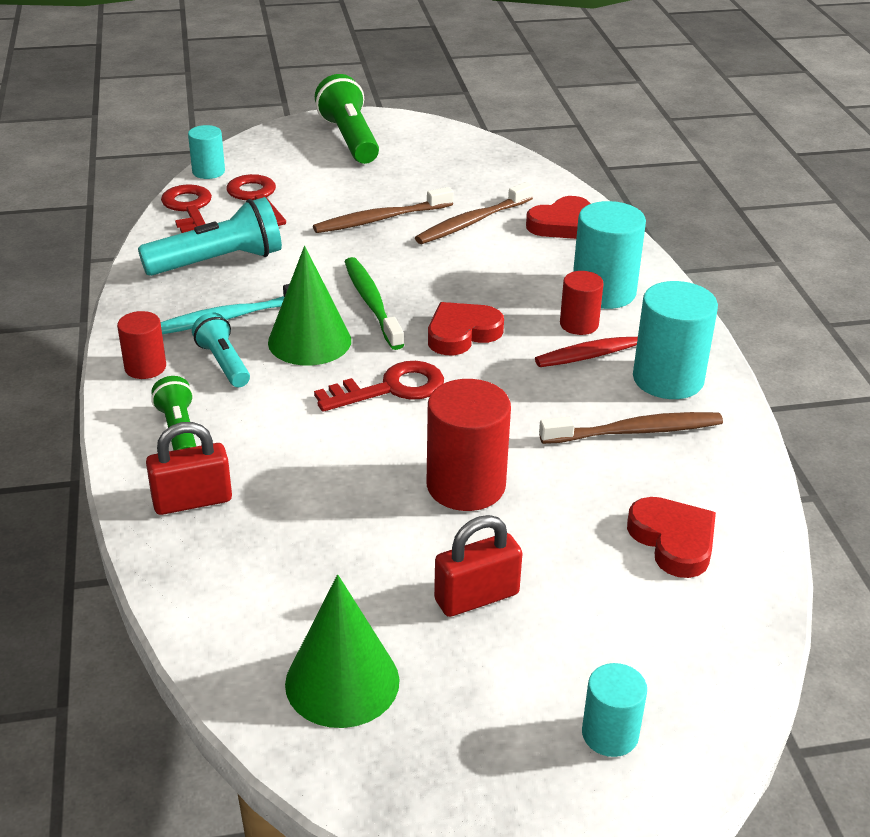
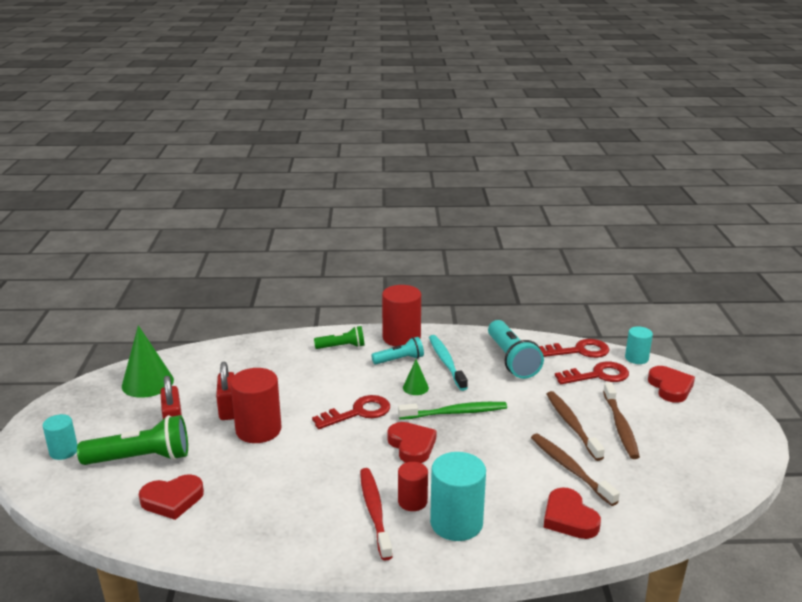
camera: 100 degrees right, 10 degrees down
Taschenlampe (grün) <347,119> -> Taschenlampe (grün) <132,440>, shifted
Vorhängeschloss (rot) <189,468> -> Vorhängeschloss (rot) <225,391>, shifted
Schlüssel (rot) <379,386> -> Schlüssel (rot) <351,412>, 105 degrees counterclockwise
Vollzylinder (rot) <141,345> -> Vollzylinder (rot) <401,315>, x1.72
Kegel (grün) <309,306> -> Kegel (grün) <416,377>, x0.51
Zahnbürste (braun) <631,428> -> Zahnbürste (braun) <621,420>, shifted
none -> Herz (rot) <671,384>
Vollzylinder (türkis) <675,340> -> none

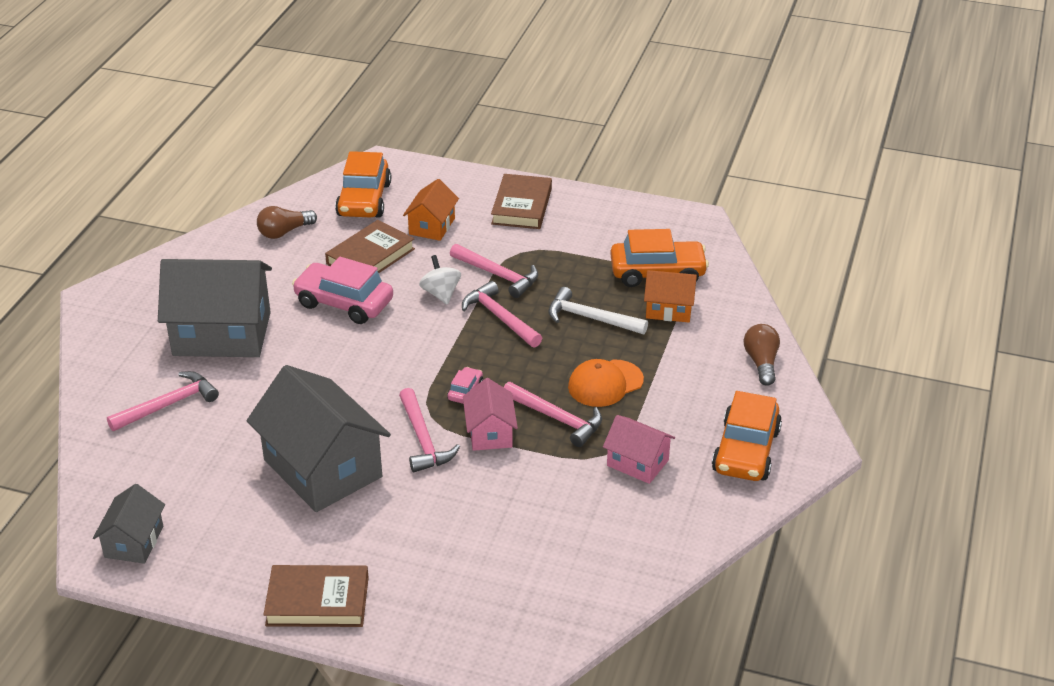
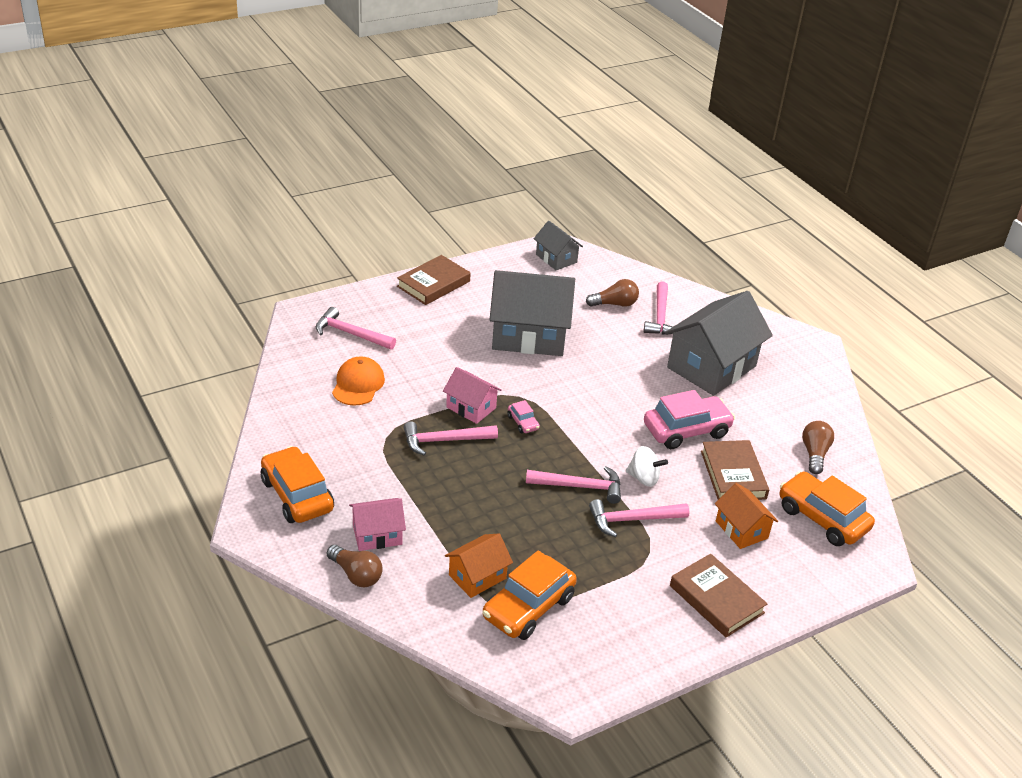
camera: 130 degrees right, 0 degrees up
Hammer (rosa) <429,430> -> Hammer (rosa) <356,328>, shifted
Kappe (orange) <606,383> -> Kappe (orange) <358,381>, shifted
Haus (rosa) <639,449> -> Haus (rosa) <377,524>, shifted
none -> Glühbirne (braun) <612,293>
Hammer (weiß) <598,310> -> none

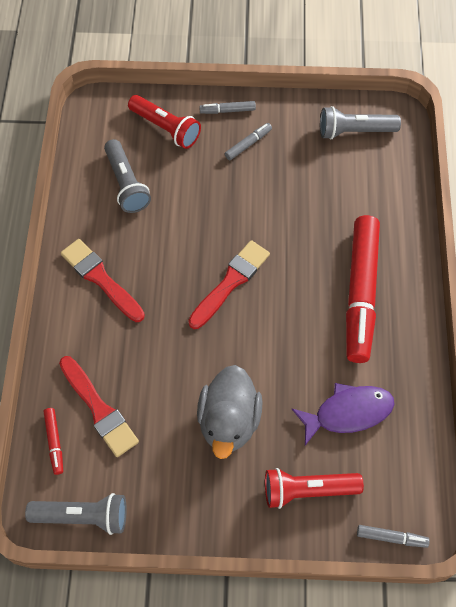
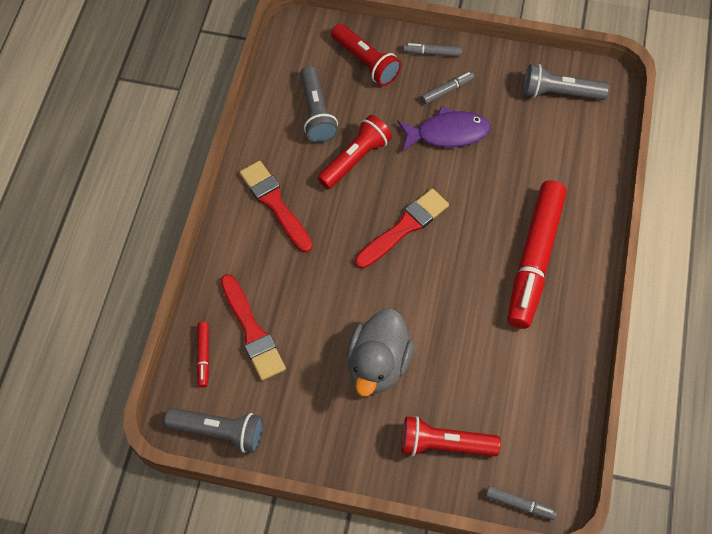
camera: 10 degrees right, 0 degrees up
none -> Taschenlampe (rot) <354,152>
Fisch (lila) <343,414> -> Fisch (lila) <444,128>, shifted

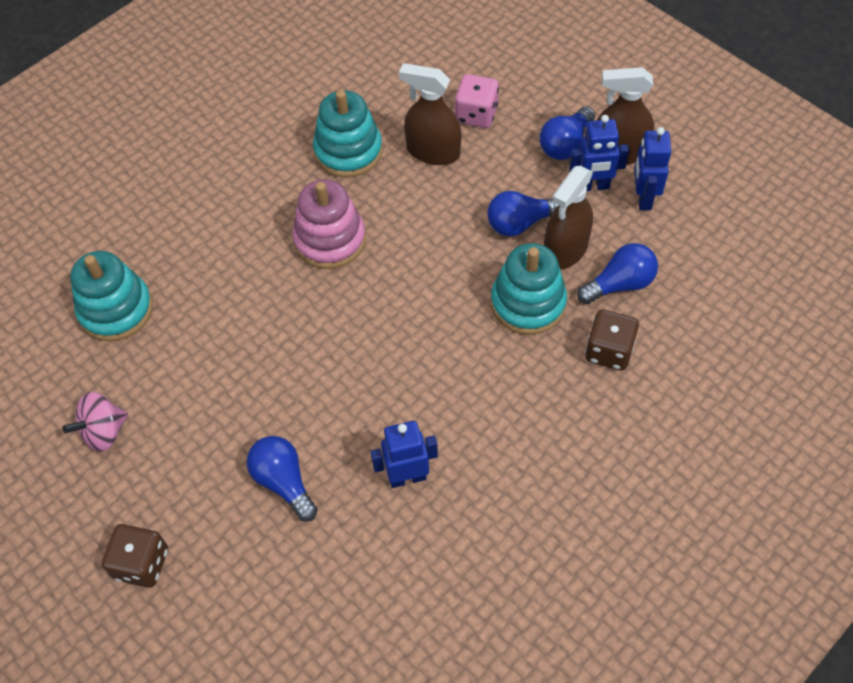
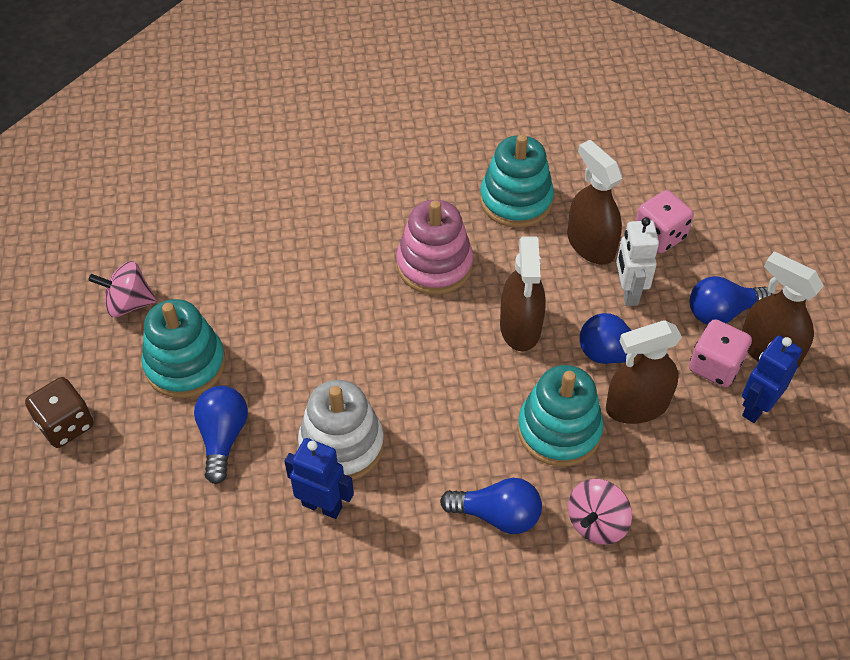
camera: 35 degrees right, 5 degrees down
Stapelspielzeug (türkis) <111,296> -> Stapelspielzeug (türkis) <183,348>, shifted
none -> Stapelspielzeug (weiß) <341,430>
Glühbirne (blau) <617,273> -> Glühbirne (blau) <491,506>, shifted
none -> Sprühflasche (braun) <523,293>
Spielwürfel (braun) <612,340> -> Kreisel (rosa) <600,512>
none -> Roboter (weiß) <637,261>
Roboter (blau) <599,153> -> Spielwürfel (rosa) <720,353>

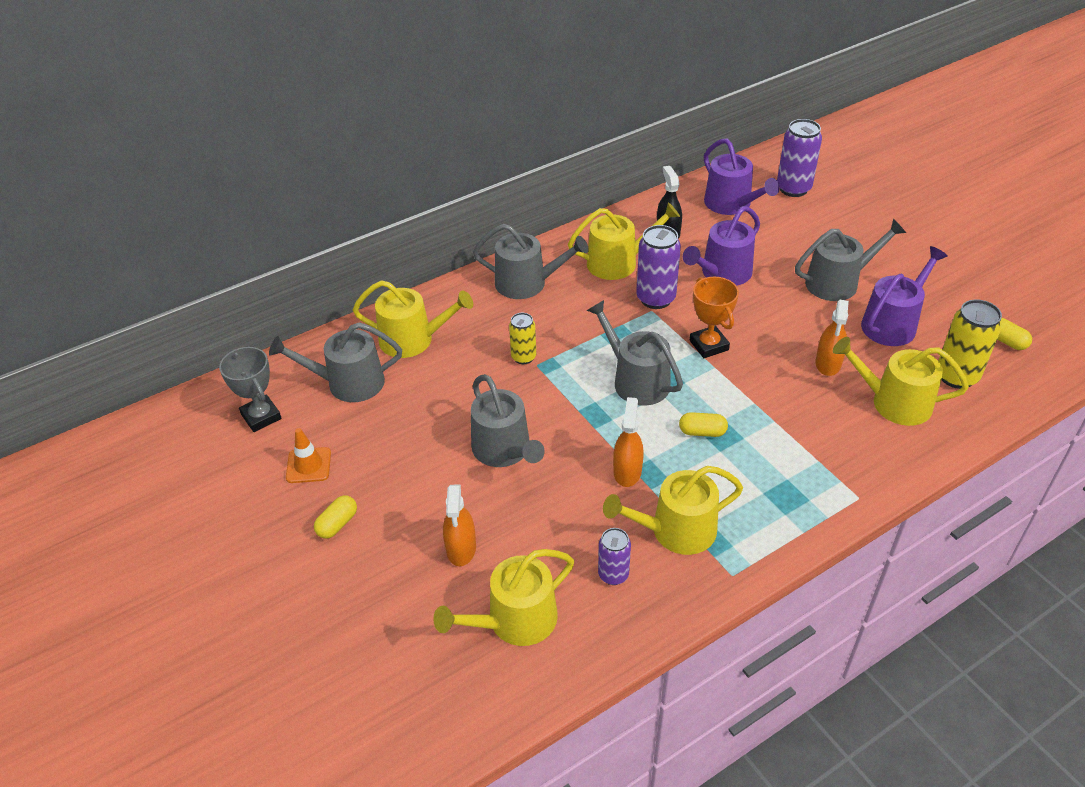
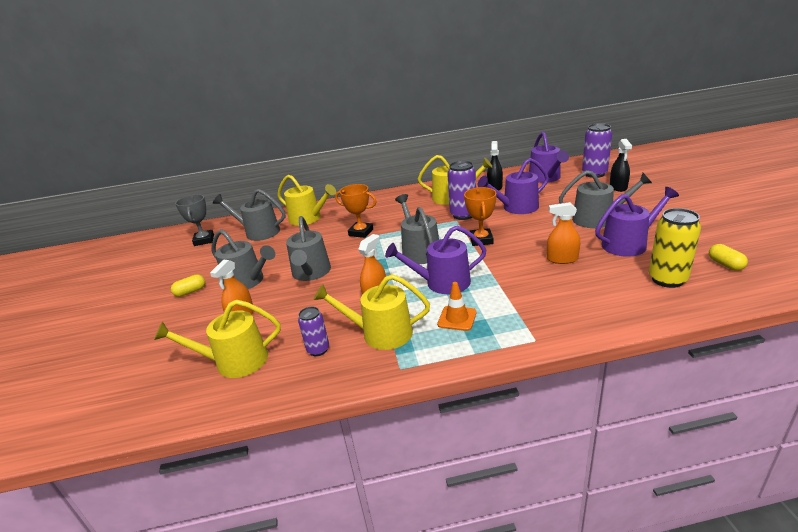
camera: 25 degrees right, 15 degrees down
Gießkanne (grau) <531,261> -> Gießkanne (grau) <243,259>, shifted
Dose (gelb) <522,338> -> Pokal (orange) <356,211>
Kapsel (gelb) <703,424> -> Gießkanne (lila) <435,260>
Leitkegel (orange) <308,455> -> Leitkegel (orange) <457,306>, shifted
Sprühflasche (orange) <832,338> -> Sprühflasche (orange) <563,233>, 60 degrees clockwise
none -> Sprühflasche (schwarz) <621,165>
Gießkanne (gelb) <901,381> -> none

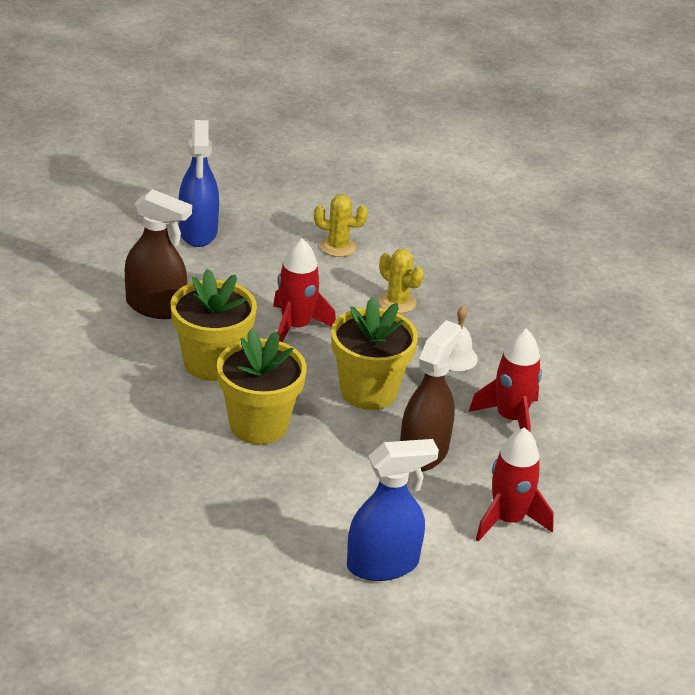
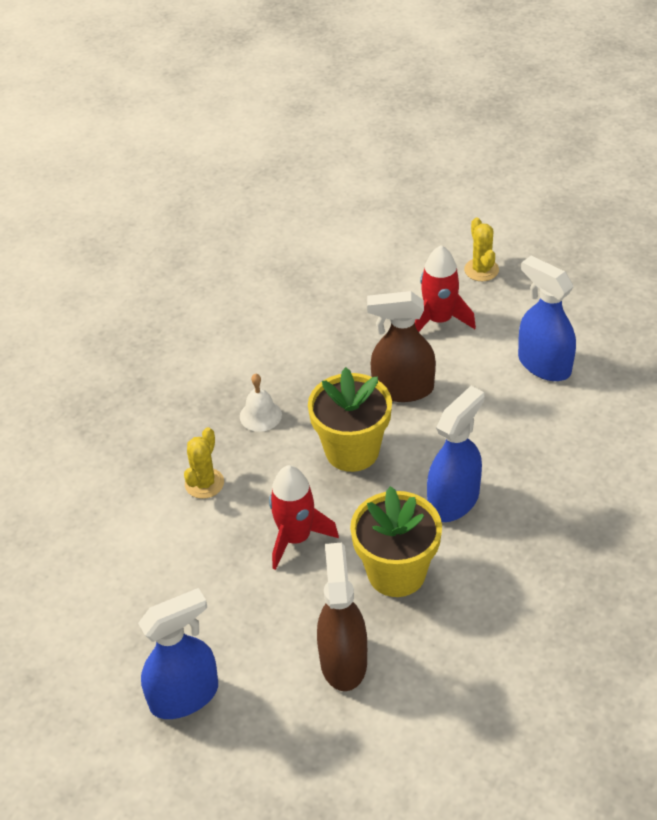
camera: 110 degrees left, 10 degrees up
Blumentopf (gelb) <262,386> -> Sprühflasche (blau) <456,454>
Kaktus (gelb) <341,225> -> Kaktus (gelb) <481,249>, shifted
Rakete (rot) <505,380> -> none

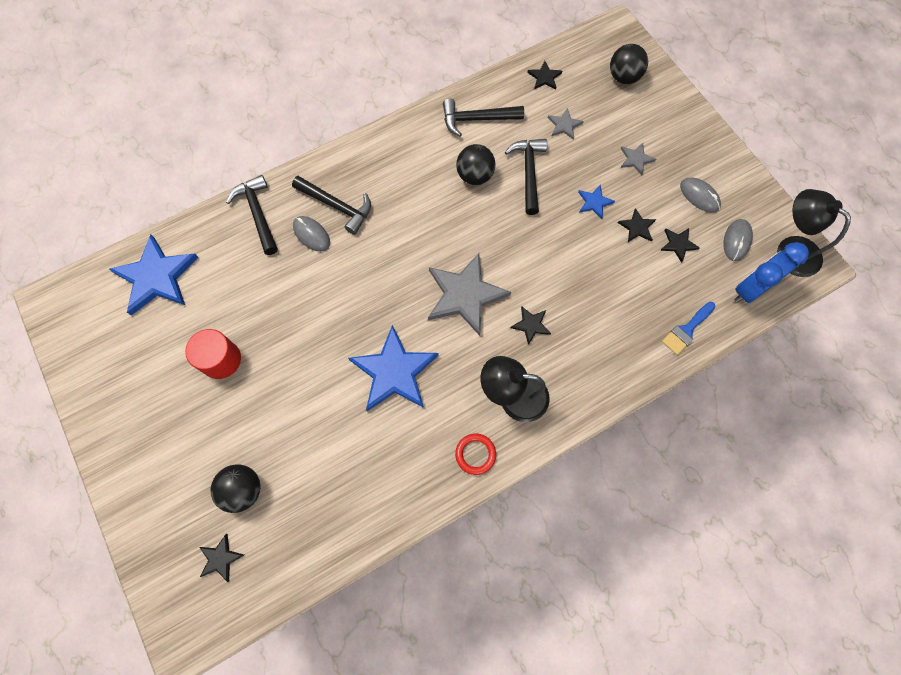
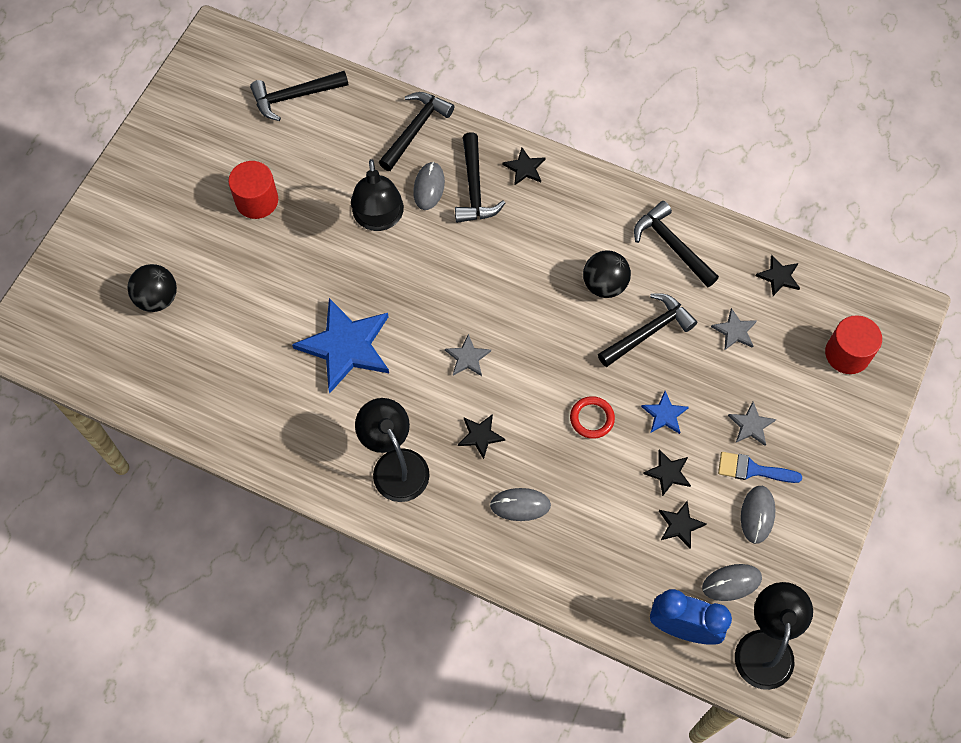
camera: 55 degrees right, 5 degrees down
Stern (blau) <153,274> -> Hammer (schwarz) <299,96>
none -> Lampe (schwarz) <377,195>
Stern (grau) <469,294> -> Stern (grau) <468,355>, x0.46
none -> Computermaus (grau) <520,504>
Stern (schwarz) <221,558> -> Stern (schwarz) <524,166>, shifted
Ring (rot) <475,454> -> Ring (rot) <592,417>, shifted
Pinsel (blau) <688,328> -> Pinsel (blau) <760,467>, shifted
Ball (schwarz) <629,64> -> Vollzylinder (rot) <853,344>

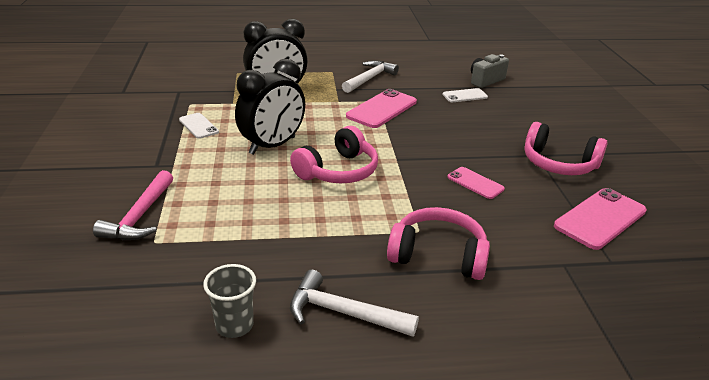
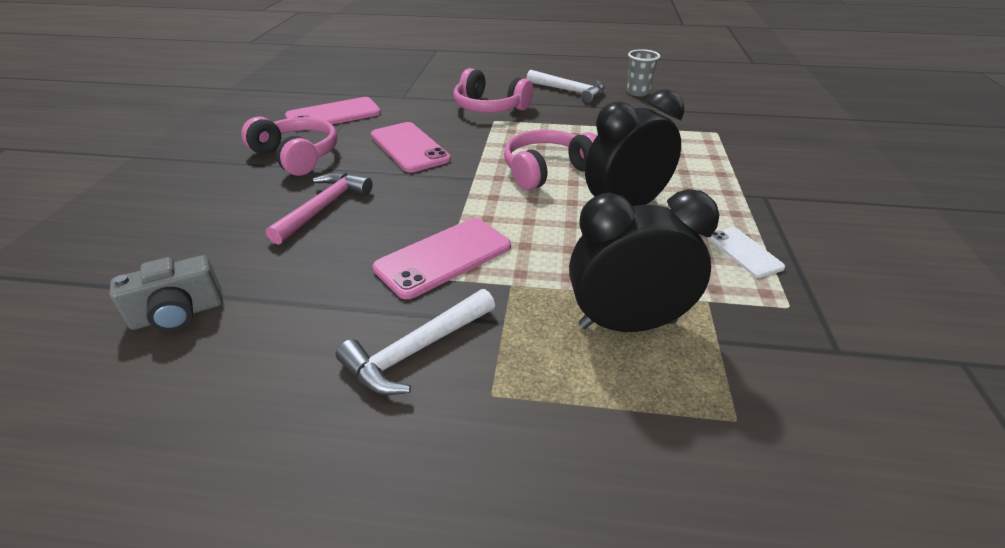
camera: 165 degrees left, 5 degrees up
Hammer (rosa) <133,205> -> Hammer (rosa) <319,208>, shifted
Handy (rosa) <476,183> -> Handy (rosa) <411,147>, x1.73
Handy (weiß) <465,95> -> none

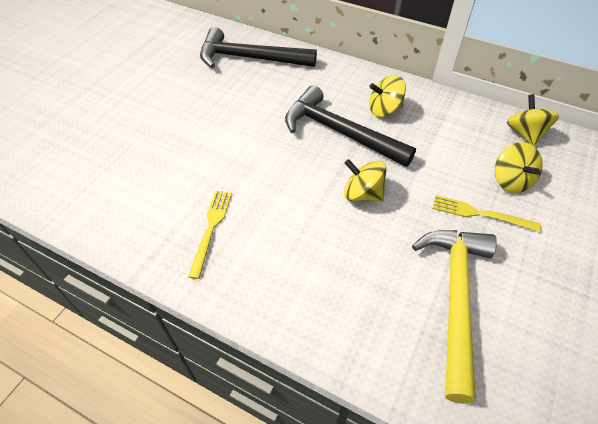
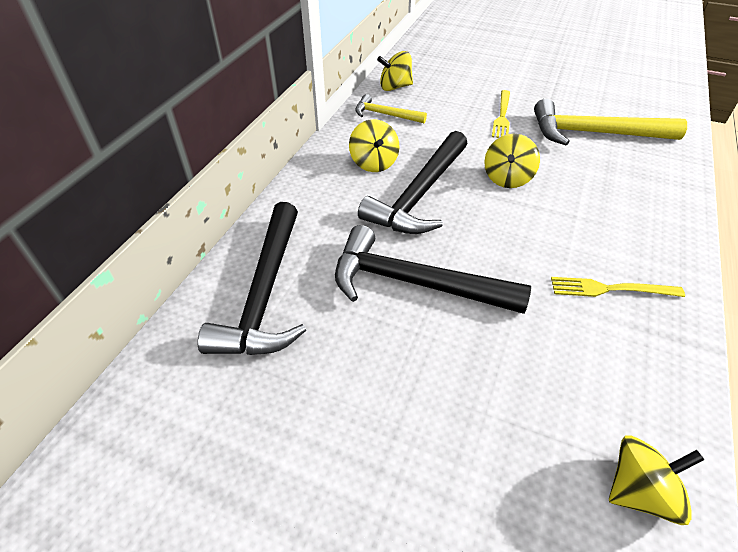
camera: 95 degrees left, 5 degrees down
none -> Hammer (schwarz) <433,269>
none -> Hammer (gelb) <391,108>
Kreisel (gelb) <519,167> -> Kreisel (gelb) <657,480>, shifted

